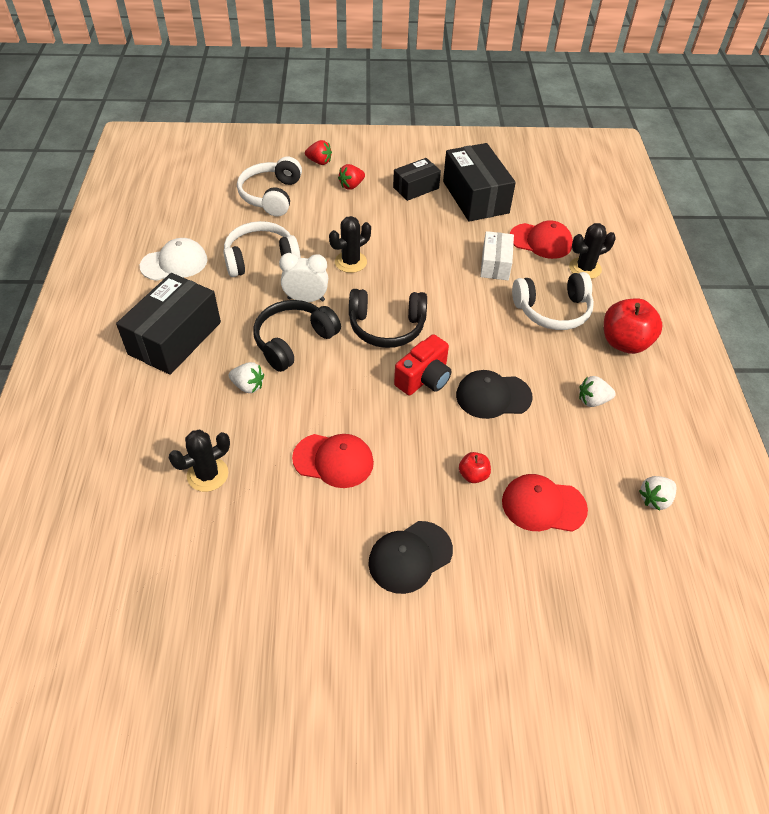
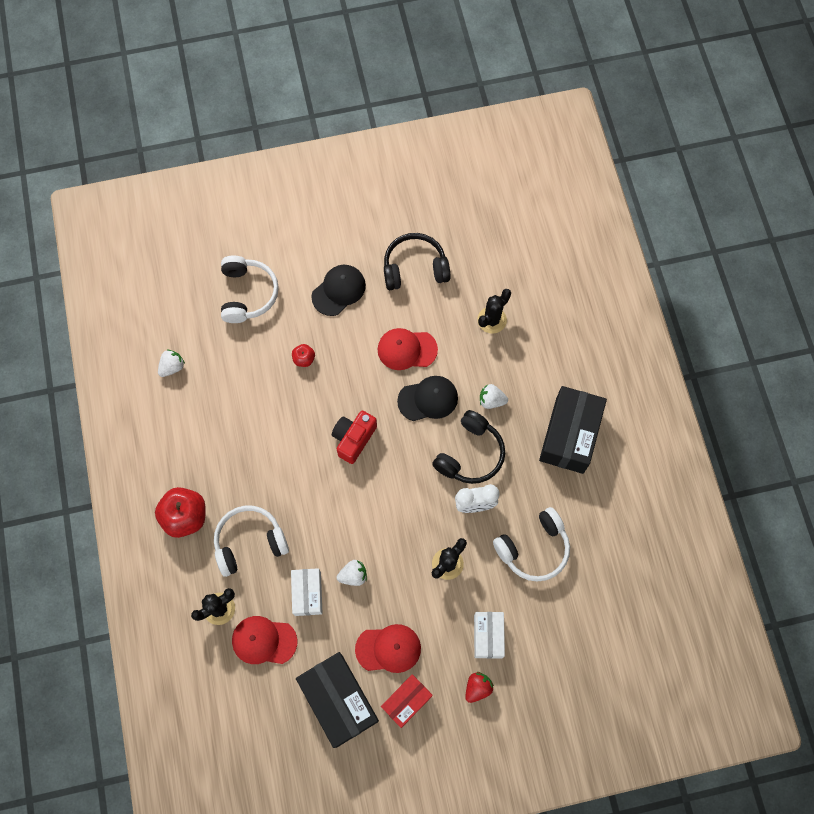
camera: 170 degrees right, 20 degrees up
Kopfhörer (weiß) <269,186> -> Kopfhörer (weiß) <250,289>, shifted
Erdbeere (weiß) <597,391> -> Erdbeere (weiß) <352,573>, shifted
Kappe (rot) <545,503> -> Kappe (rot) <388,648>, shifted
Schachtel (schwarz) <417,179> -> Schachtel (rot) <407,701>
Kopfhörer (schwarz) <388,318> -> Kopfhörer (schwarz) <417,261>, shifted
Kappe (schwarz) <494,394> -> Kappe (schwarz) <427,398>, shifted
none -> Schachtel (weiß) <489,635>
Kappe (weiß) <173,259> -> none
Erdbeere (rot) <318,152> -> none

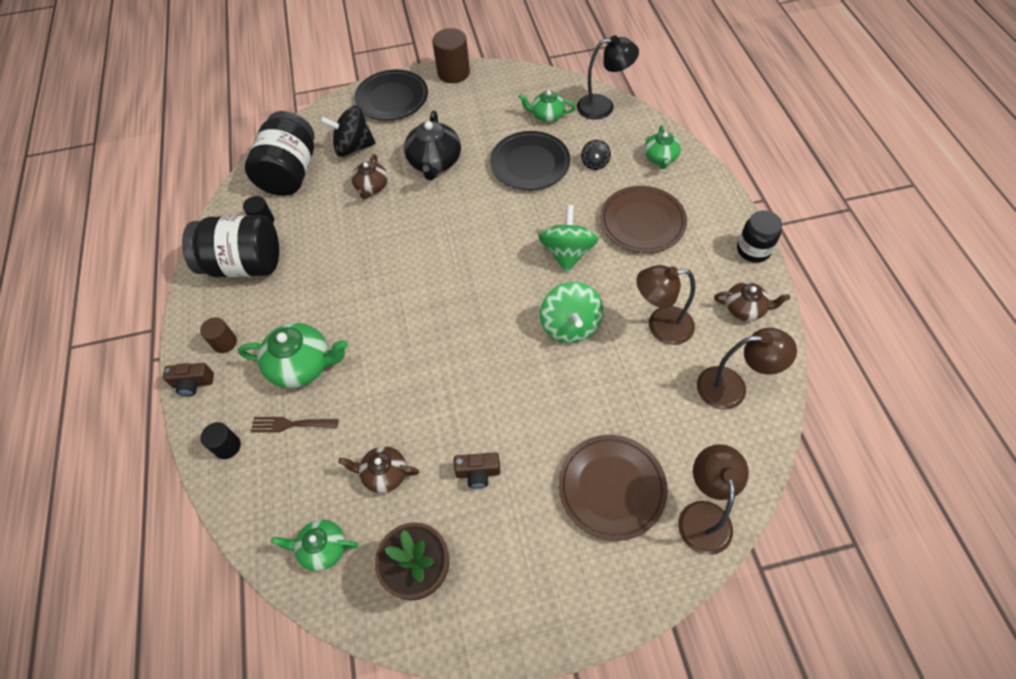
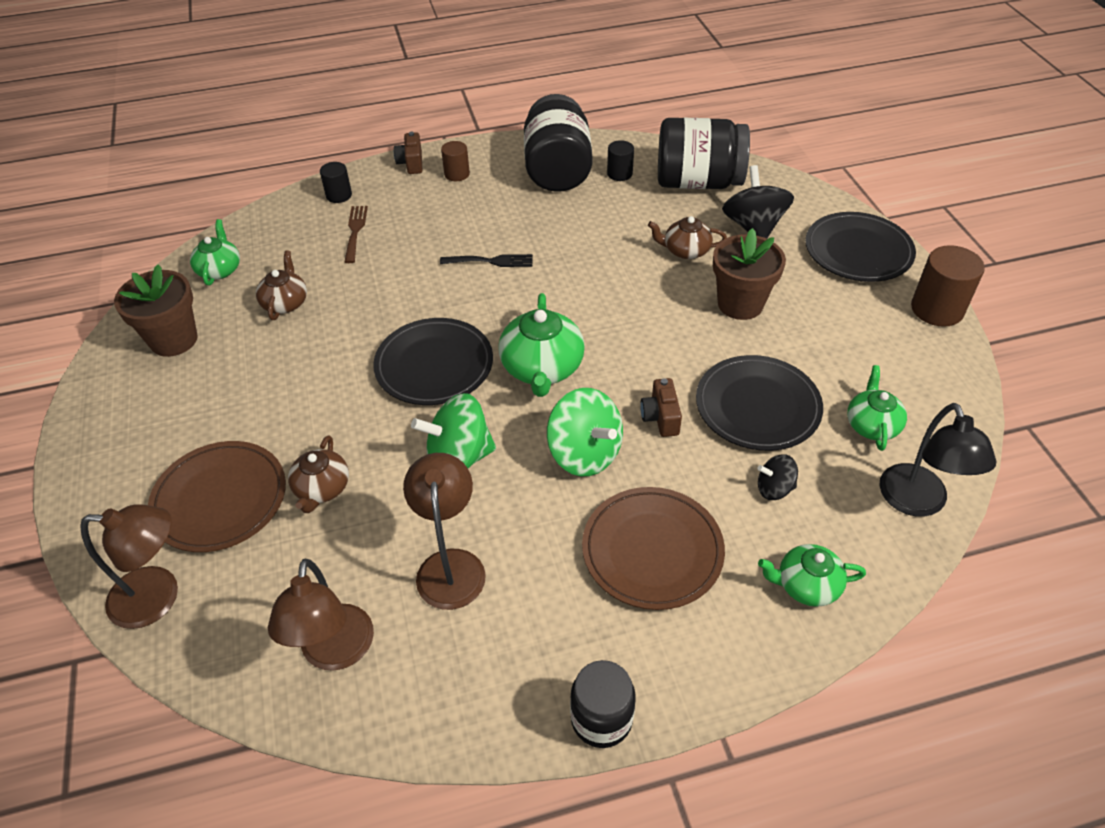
camera: 85 degrees right, 10 degrees down
Teekanne (braun) <752,301> -> Teekanne (braun) <318,474>, shifted
none -> Teller (schwarz) <433,361>
none -> Gabel (schwarz) <486,260>
Teekanne (grün) <293,355> -> Teekanne (grün) <541,345>, shifted
Kreisel (grün) <568,239> -> Kreisel (grün) <585,432>, 45 degrees clockwise
Kamera (braun) <477,470> -> Kamera (braun) <661,407>, shifted
Teekanne (schwarz) <432,145> -> Blumentopf (braun) <749,274>

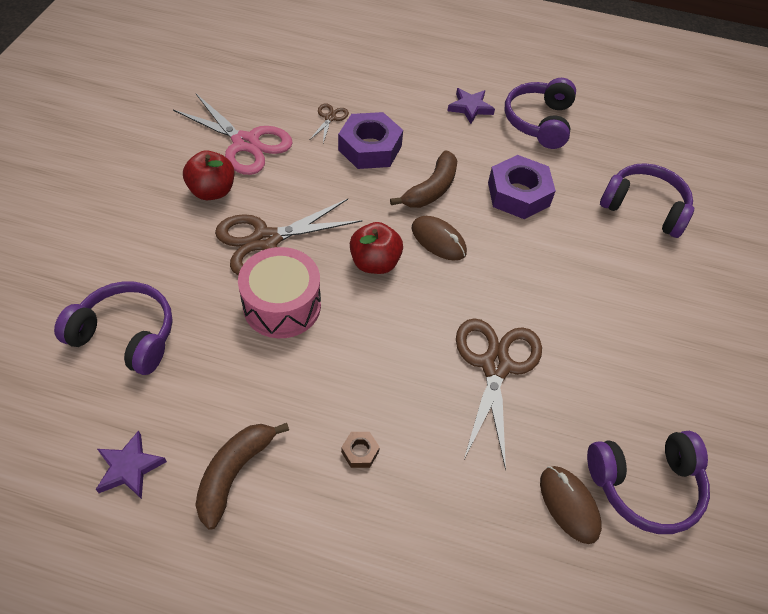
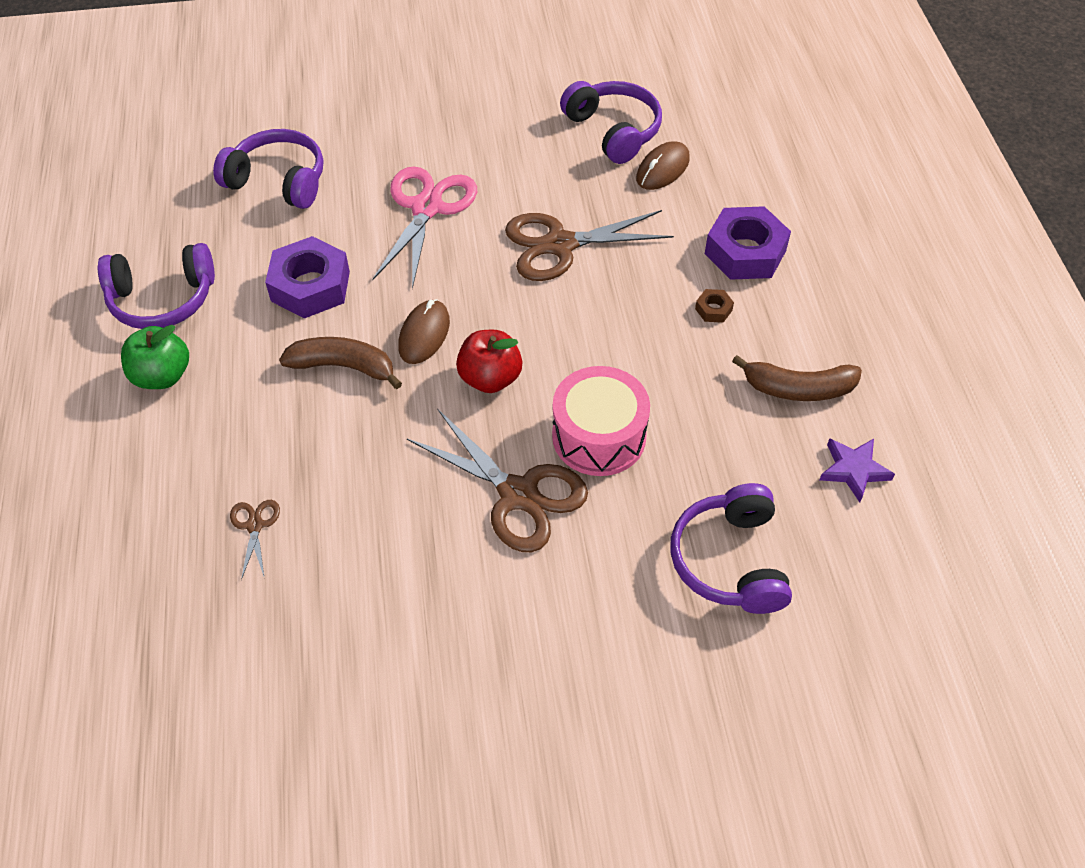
camera: 110 degrees left, 0 degrees up
Stern (lila) <471,106> -> Apfel (grün) <155,357>
Kopfhörer (lila) <647,200> -> Kopfhörer (lila) <268,169>, 105 degrees clockwise
Schere (braun) <329,123> -> Schere (braun) <255,540>, 90 degrees clockwise
Schere (rosa) <233,134> -> Schere (rosa) <425,227>, shifted
Sechskantmutter (lila) <370,140> -> Sechskantmutter (lila) <748,243>, shifted
Apfel (rot) <208,175> -> none

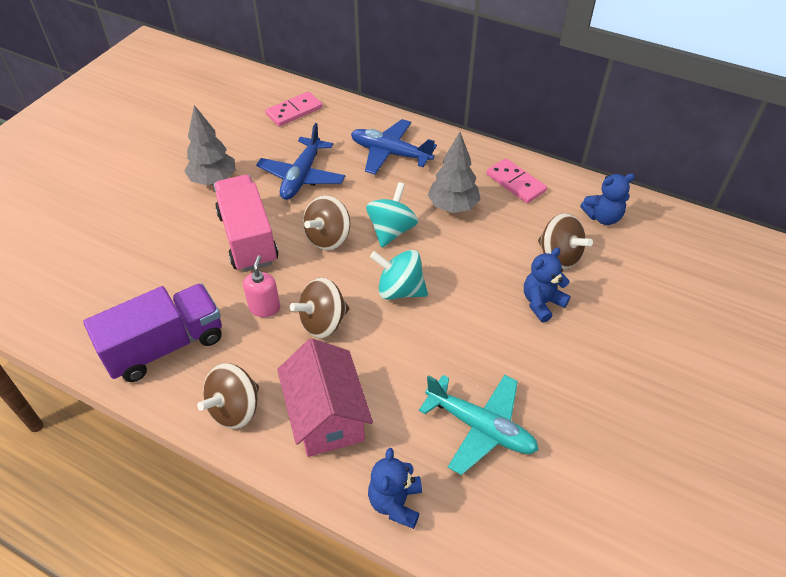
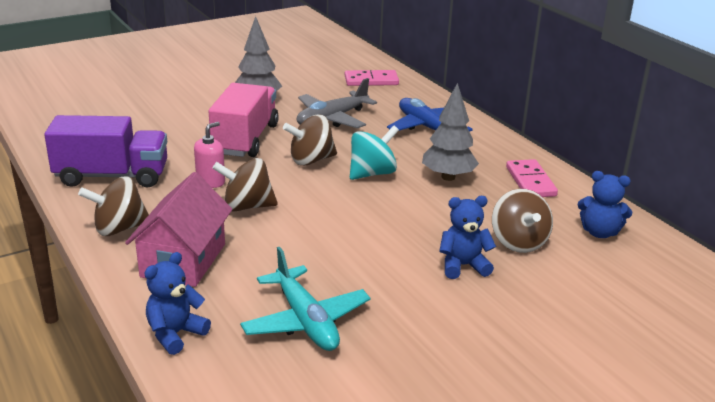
camera: 30 degrees right, 20 degrees down
Flugzeug (blau) <300,161> -> Flugzeug (grau) <337,103>
Kreisel (türkis) <399,275> -> none

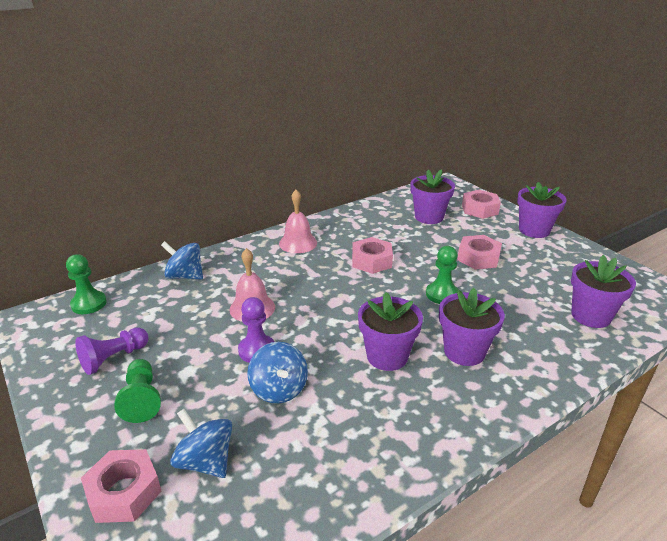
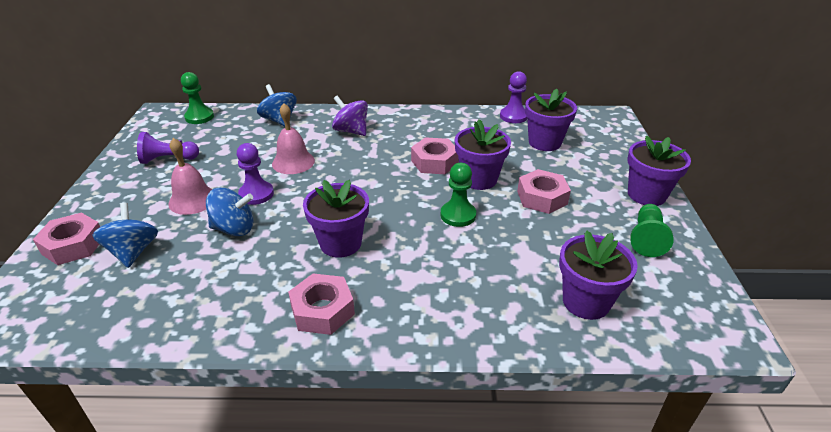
camera: 35 degrees right, 5 degrees up
Glocke (rosa) <298,221> -> Glocke (rosa) <190,176>, shifted
Kreisel (blau) <277,373> -> Kreisel (blau) <229,212>, 105 degrees counterclockwise
Sechskantmutter (rosa) <481,204> -> Sechskantmutter (rosa) <321,304>, shifted
none -> Kreisel (lila) <350,116>
Blumentopf (lila) <472,327> -> Blumentopf (lila) <483,154>, shifted
none -> Bauer (lila) <513,97>
Bauer (grün) <137,391> -> Bauer (grün) <652,230>, shifted

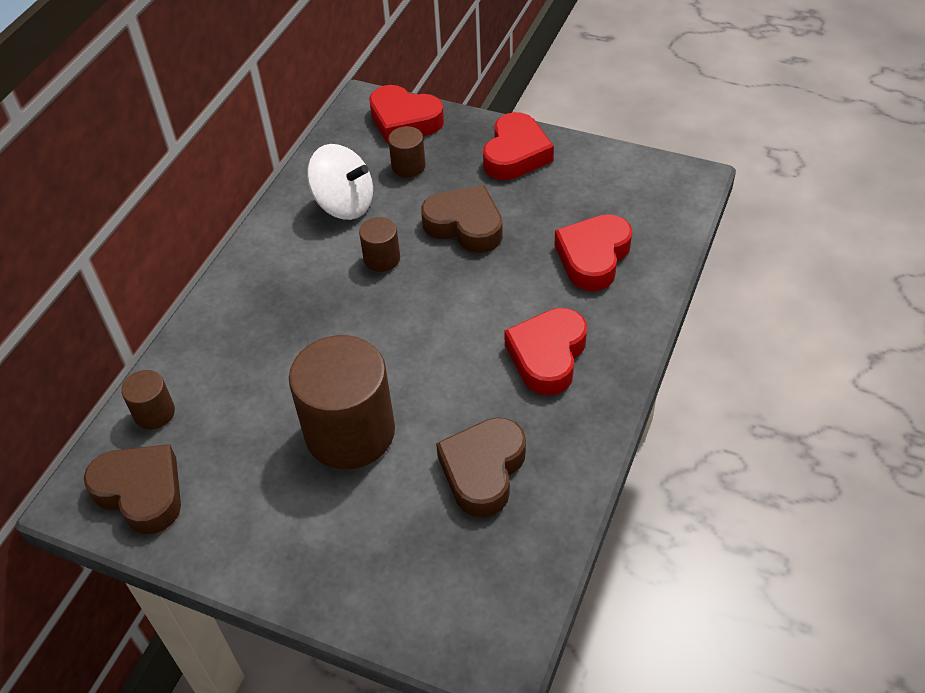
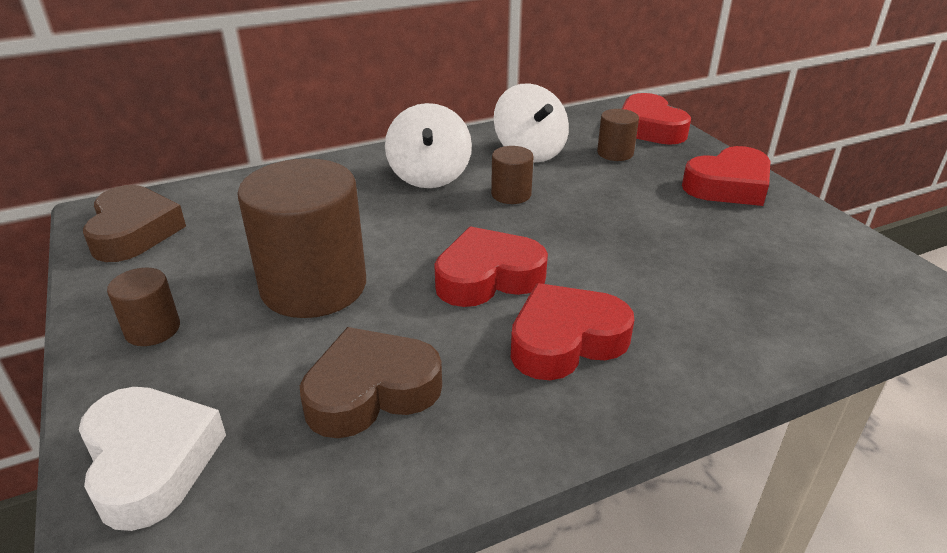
camera: 40 degrees right, 15 degrees down
none -> Herz (weiß) <152,459>
Vollzylinder (braun) <148,399> -> Vollzylinder (braun) <143,306>, shifted
none -> Kreisel (weiß) <428,145>
Herz (rot) <593,252> -> Herz (rot) <491,266>, shifted
Herz (braun) <462,219> -> none

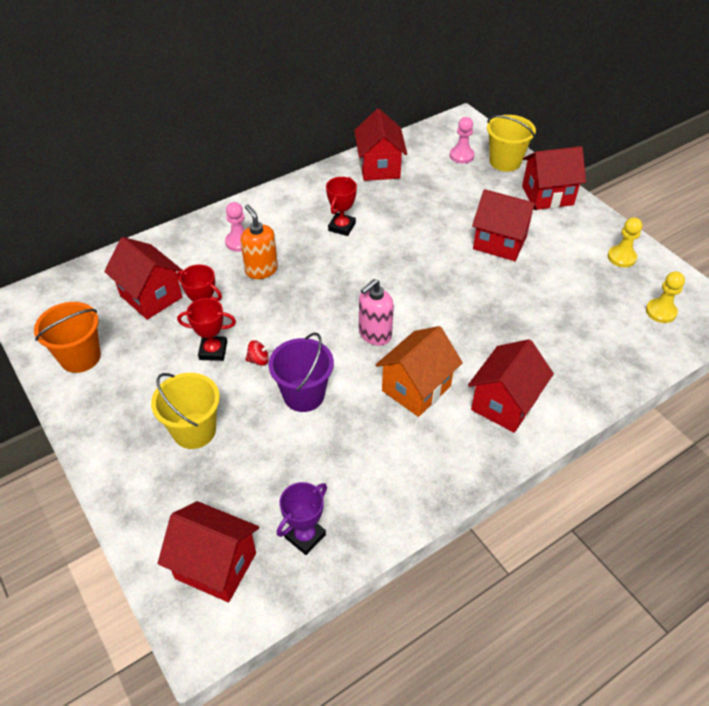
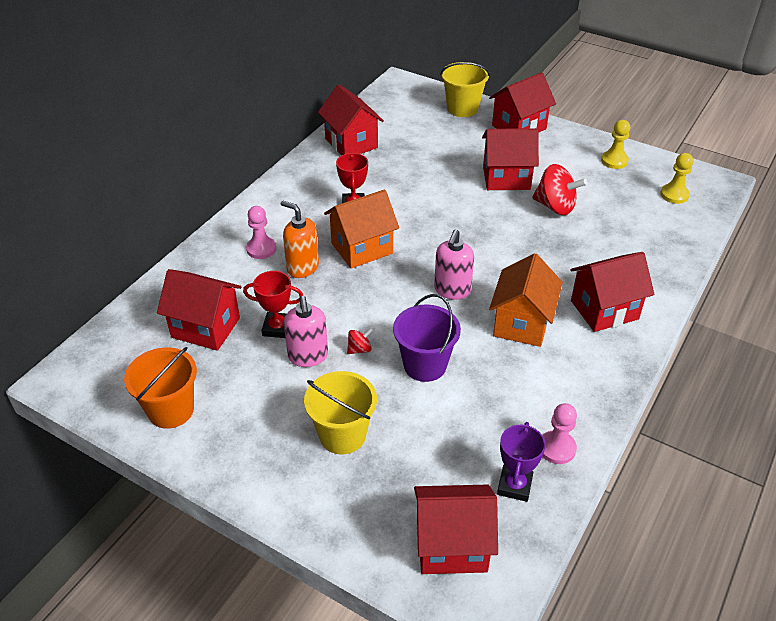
camera: 25 degrees left, 5 degrees down
Pokal (rot) <206,329> -> Seifenspender (rosa) <306,331>
none -> Haus (orange) <361,229>
none -> Kreisel (rot) <559,189>
Bauer (rosa) <462,140> -> Bauer (rosa) <560,433>, shifted
Haus (rot) <511,386> -> Haus (rot) <612,292>, 60 degrees clockwise

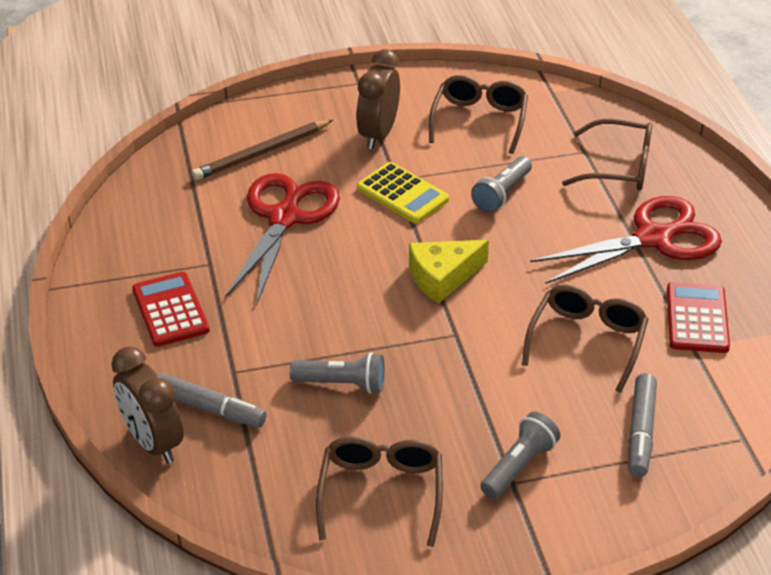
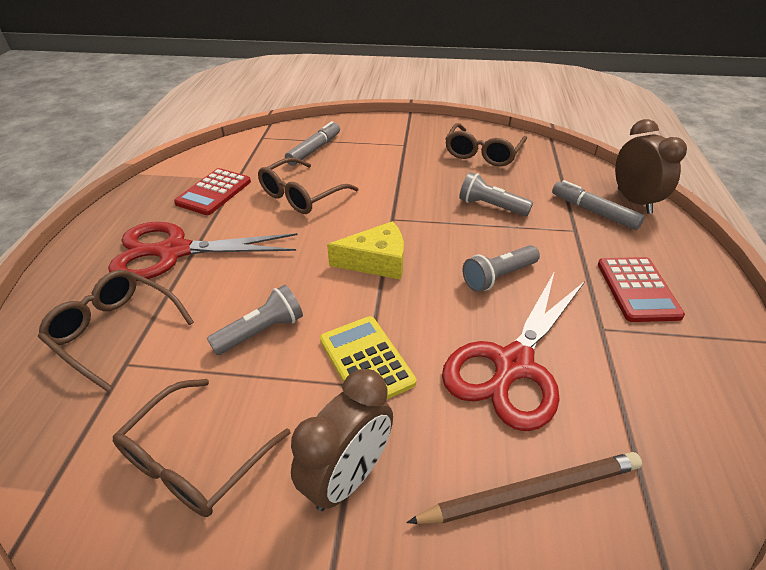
camera: 160 degrees left, 0 degrees up
Taschenlampe (grau) <520,455> -> Taschenlampe (grau) <501,268>, shifted

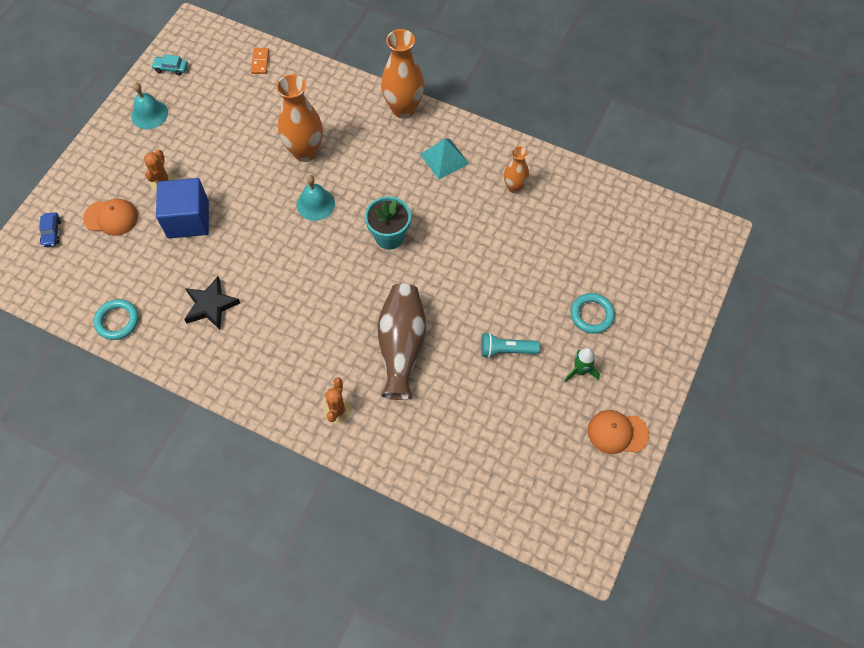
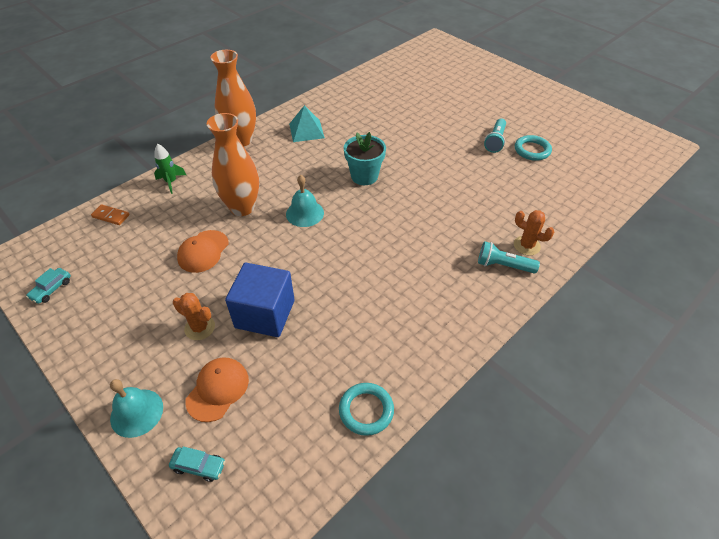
camera: 70 degrees left, 15 degrees down
Glocke (türkis) <149,105> -> Glocke (türkis) <136,408>, shifted
Rakete (grün) <582,365> -> Rakete (grün) <170,169>, shifted
Auto (blau) <50,229> -> Auto (türkis) <197,464>
Kappe (orange) <618,432> -> Kappe (orange) <203,251>, shifted
none -> Taschenlampe (türkis) <509,257>
Ring (türkis) <593,313> -> Ring (türkis) <533,148>, shifted
Stern (schwarz) <212,303> -> none
Vase (braun) <402,341> -> none
Vase (orange) <516,169> -> none

